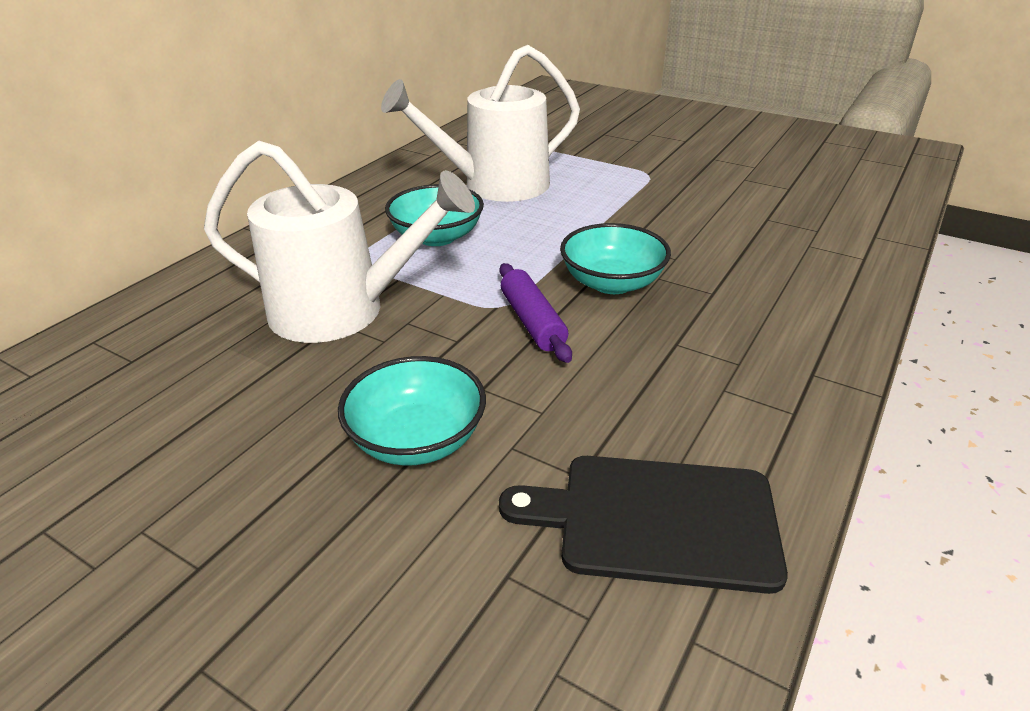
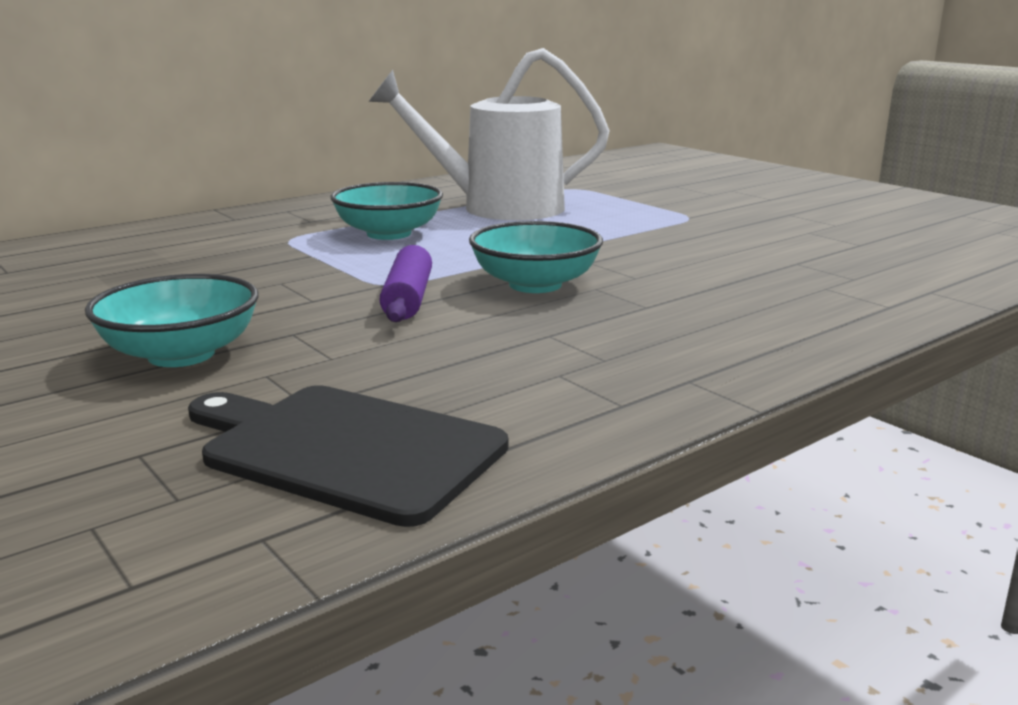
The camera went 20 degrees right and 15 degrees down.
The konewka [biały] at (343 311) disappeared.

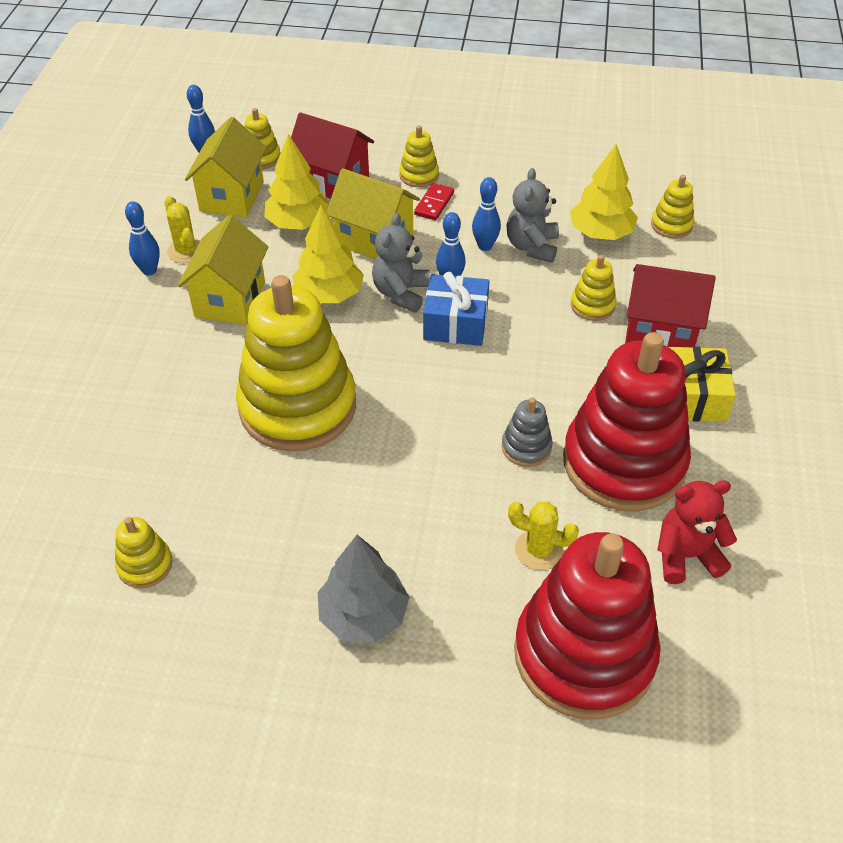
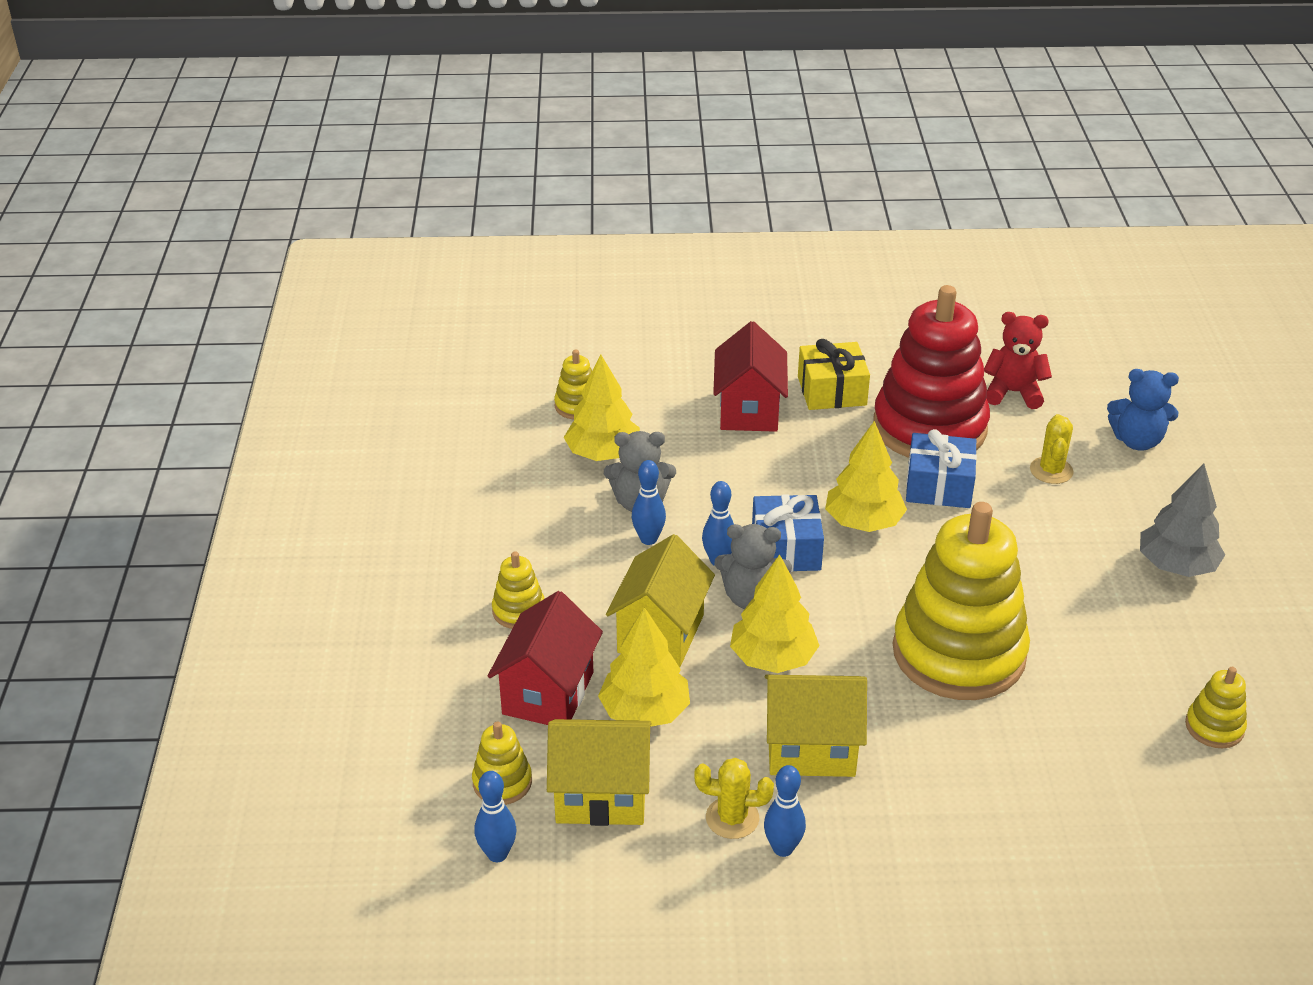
The camera went 100 degrees left and 10 degrees down.
The kaktus [żółty] at (186 251) turned 45 degrees clockwise.
The kostka domina [czerwony] at (434 204) disappeared.
The zabawka nakładanka [szary] at (526 447) was replaced by the prezent [niebieski] at (939 486).
The zabawka nakładanka [czerwony] at (584 654) was replaced by the miś [niebieski] at (1137 441).
The zabawka nakładanka [żółty] at (592 305) disappeared.
The miś [czerwony] at (686 556) turned 120 degrees clockwise.
The drzewko [żółty] at (863 522) appeared.

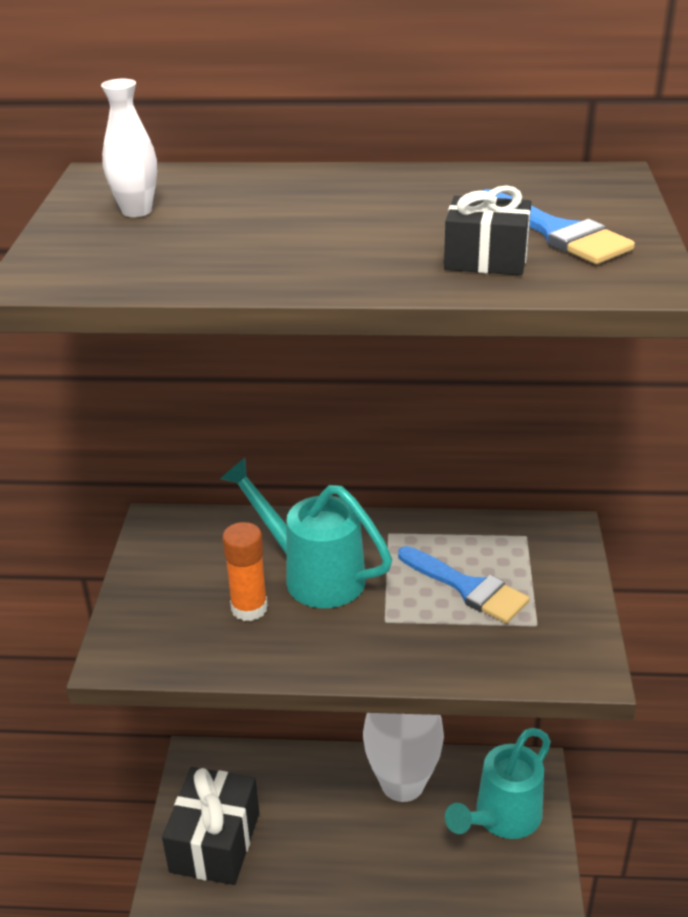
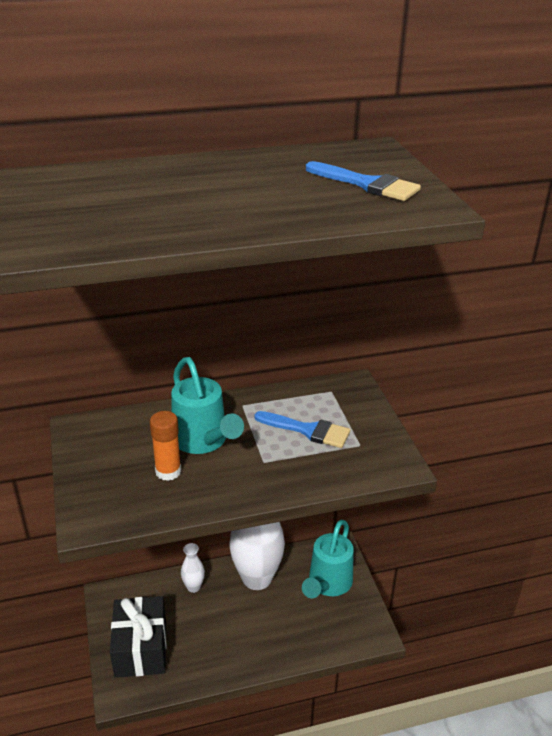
The camera went 20 degrees left and 0 degrees up.
The wazon [biały] moved from (136 211) to (193 587).
The konewka [turkusowy] at (313 575) turned 135 degrees counterclockwise.
The prezent [czarny] at (486 259) disappeared.

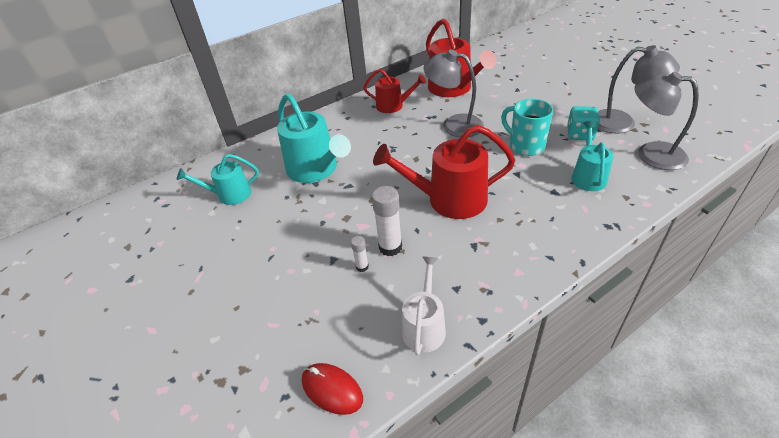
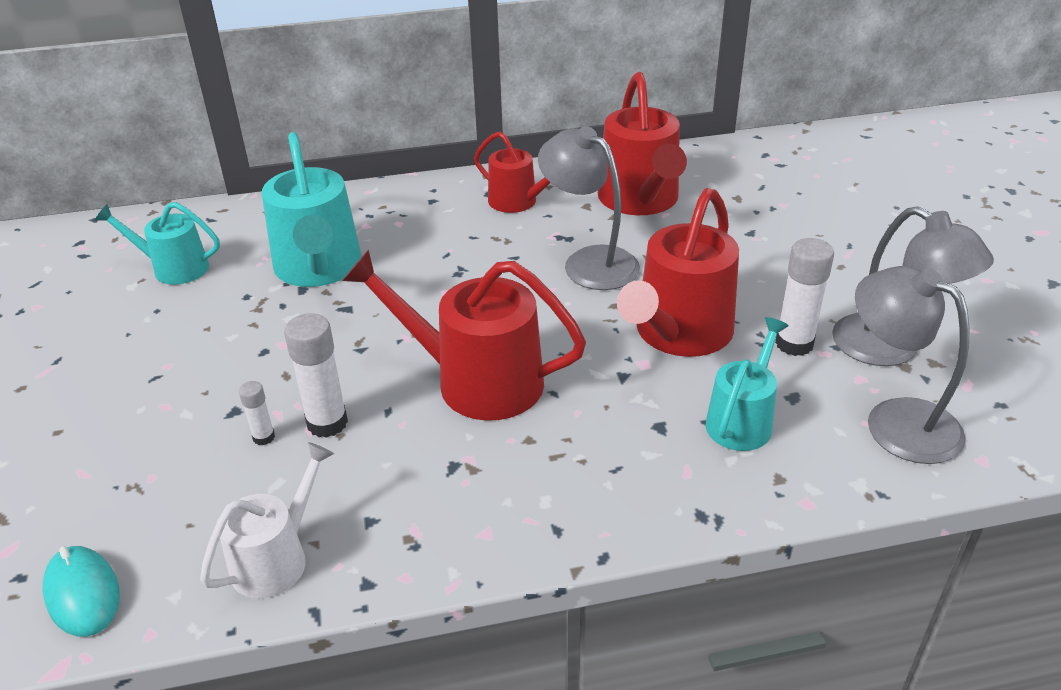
The camera went 20 degrees right and 5 degrees down.
The myszka [czerwony] at (332 390) became the myszka [turkusowy] at (82 594).
The kubek [turkusowy] at (525 146) was replaced by the konewka [czerwony] at (678 333).
The kostka do gry [turkusowy] at (580 134) was replaced by the klej w sztyfcie [biały] at (794 344).

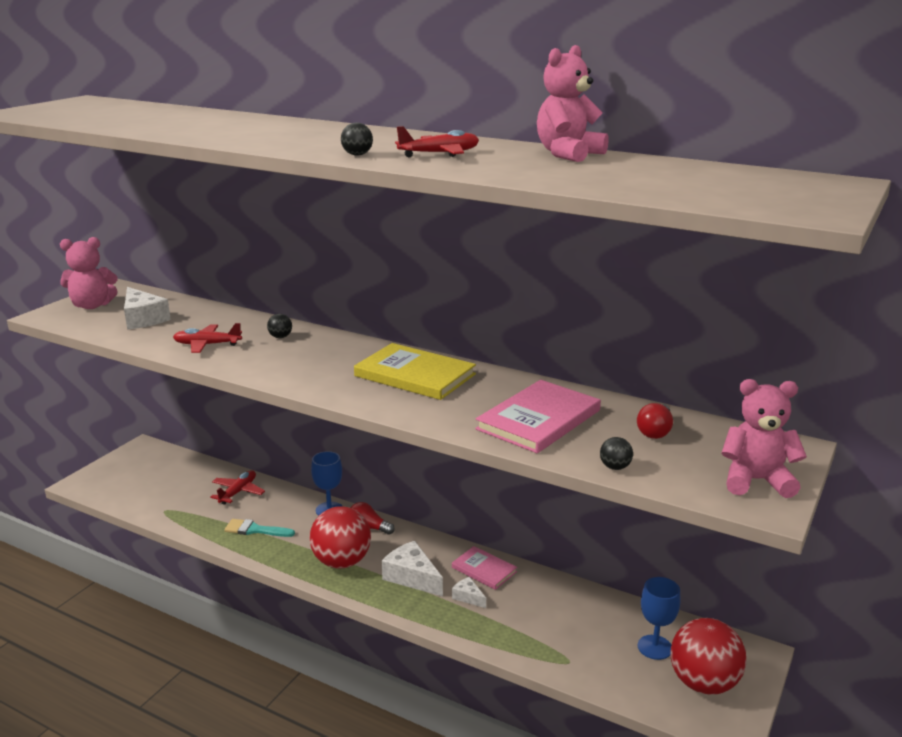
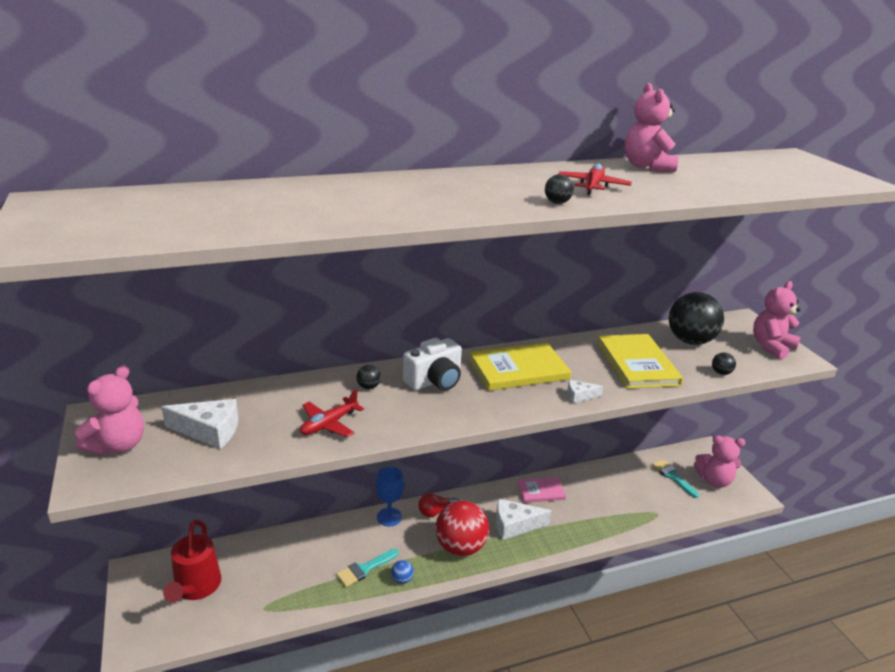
The camera went 50 degrees left and 5 degrees up.
The samolot [czerwony] at (238 492) disappeared.
The ser [biały] moved from (468 597) to (579 396).
The książka [różowy] at (539 420) became the książka [żółty] at (637 363).
The żarówka [czerwony] at (655 431) was replaced by the piłka [czarny] at (690 341).
The kielich [niebieski] at (654 647) was replaced by the pędzel [turkusowy] at (673 477).
The piłka [czerwony] at (703 683) was replaced by the miś [różowy] at (714 480).
The konewka [czerwony] at (196 588) appeared.
The piłka [niebieski] at (402 579) appeared.
The aparat fotograficzny [biały] at (434 381) appeared.

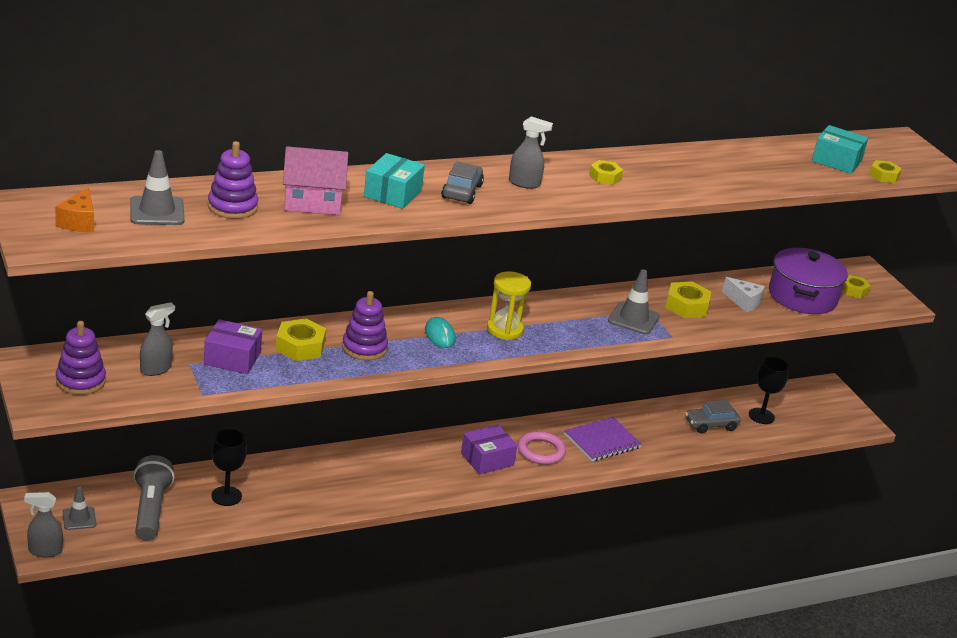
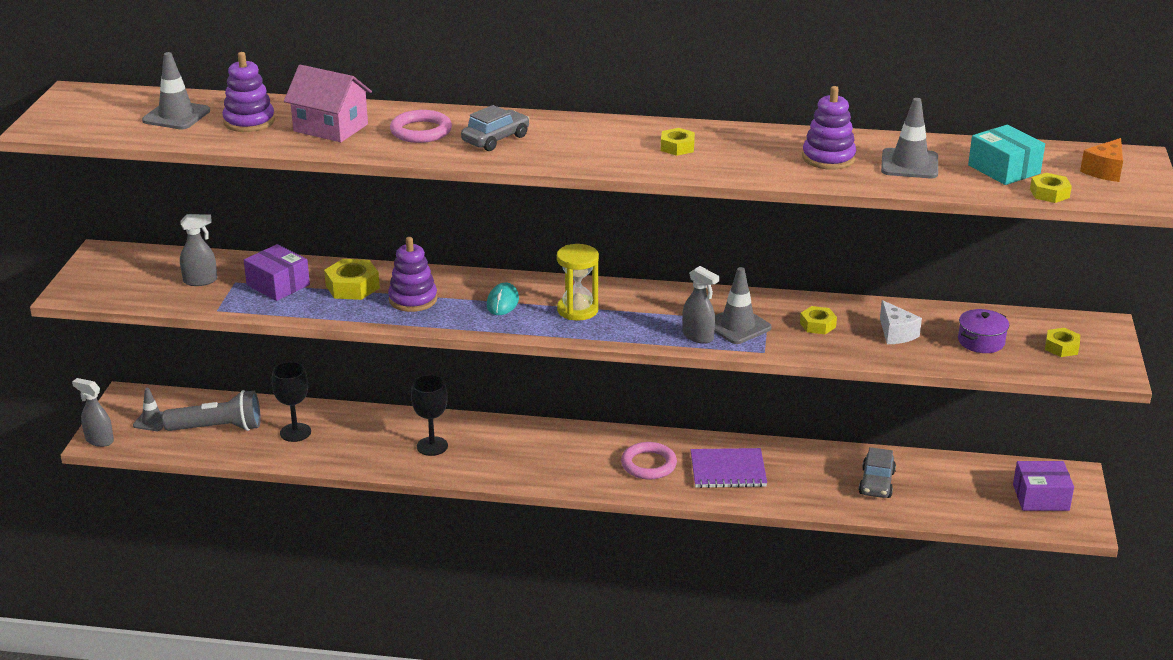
The camera went 35 degrees right and 0 degrees up.
The ser [pomarańczowy] moved from (78 222) to (1104 171).
The zabawka nakładanka [fioletowy] moved from (80 381) to (828 158).
The latarka [szary] at (150 509) turned 60 degrees clockwise.
The pudełko [turkusowy] at (392 193) was replaced by the pierścień [różowy] at (421 131).
The pudełko [fioletowy] moved from (487 459) to (1040 497).
The spryskiwacz [szary] moved from (524 183) to (698 336).
The nakrętka [żółty] at (686 306) changed to 0.63 times the size.
The samochód [szary] at (710 425) turned 90 degrees counterclockwise.
The kielich [czarny] moved from (761 416) to (432 446).
The garnek [fioletowy] at (802 296) changed to 0.53 times the size.
The pachołek [szary] at (909 164) appeared.

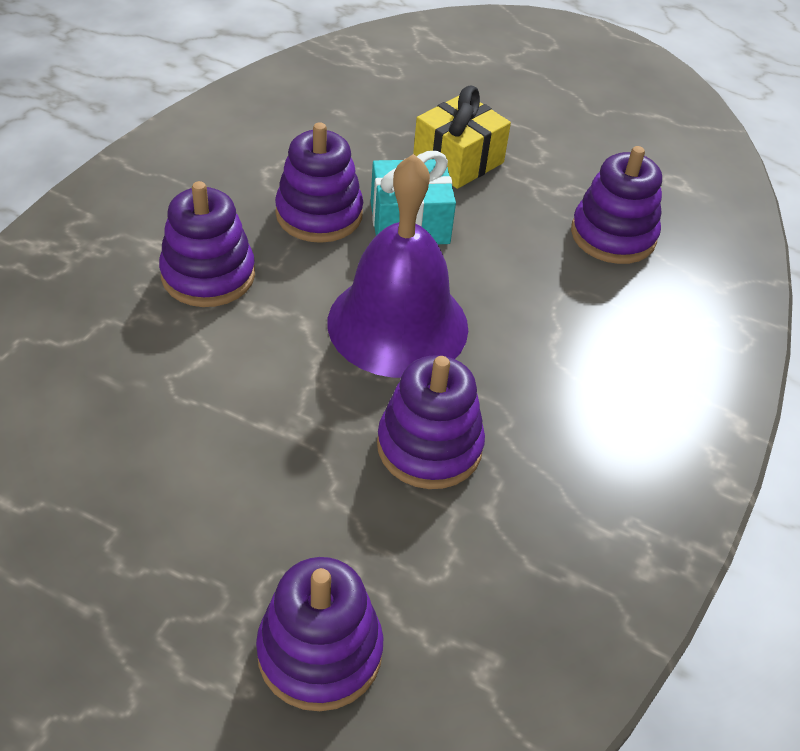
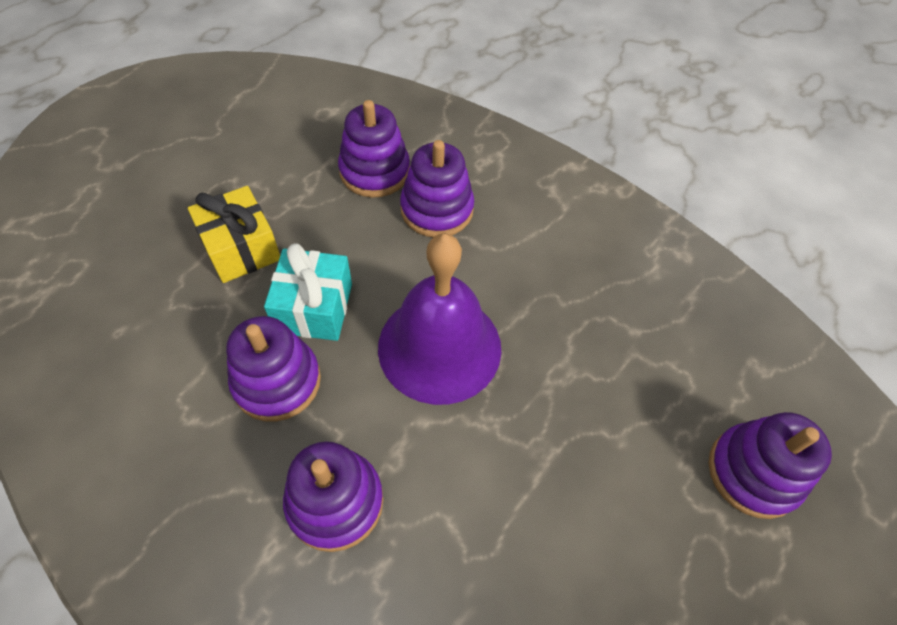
The camera went 75 degrees left and 10 degrees up.
The zabawka nakładanka [fioletowy] moved from (429 446) to (437 209).

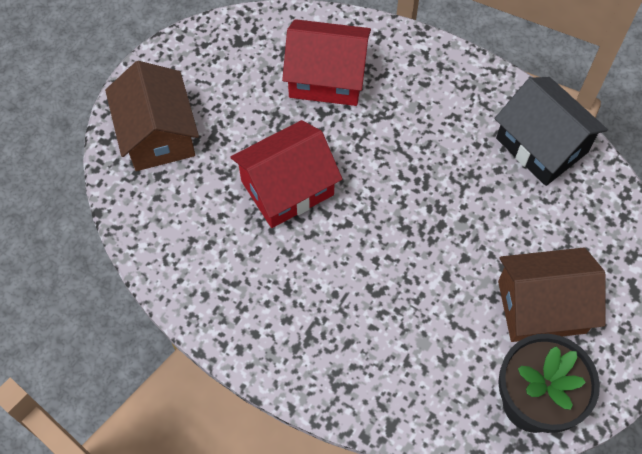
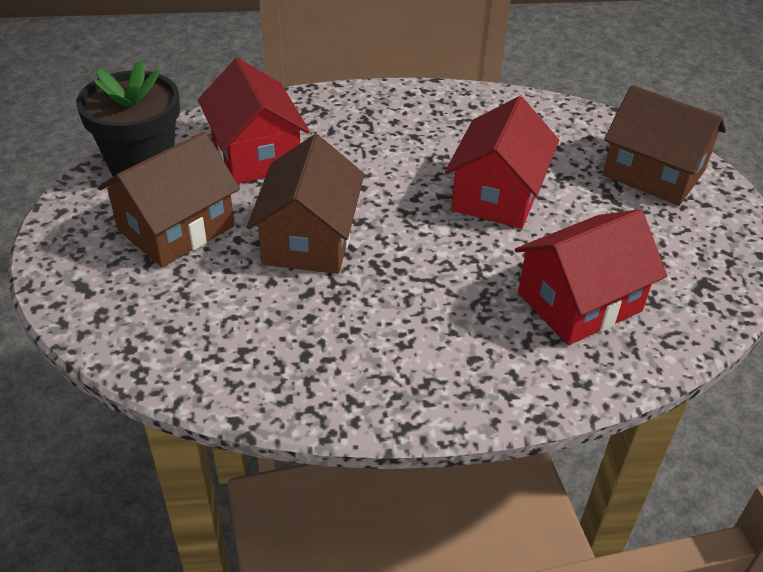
The camera went 140 degrees right and 20 degrees down.
The domek [czarny] at (541 145) disappeared.
The domek [czerwony] at (256 154) appeared.
The domek [brązowy] at (309 239) appeared.

